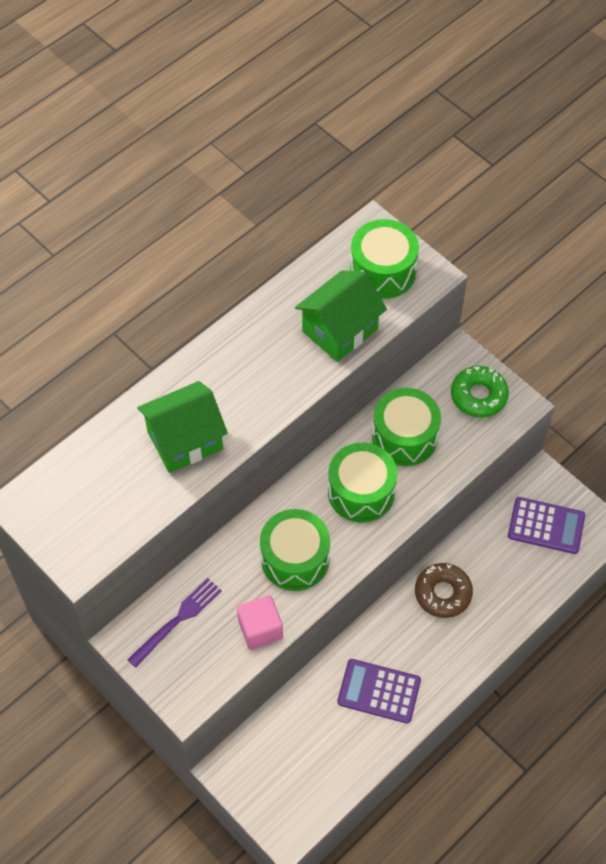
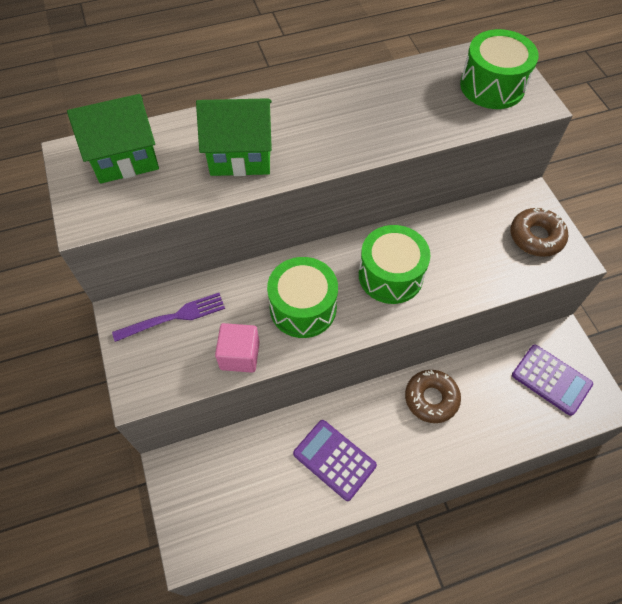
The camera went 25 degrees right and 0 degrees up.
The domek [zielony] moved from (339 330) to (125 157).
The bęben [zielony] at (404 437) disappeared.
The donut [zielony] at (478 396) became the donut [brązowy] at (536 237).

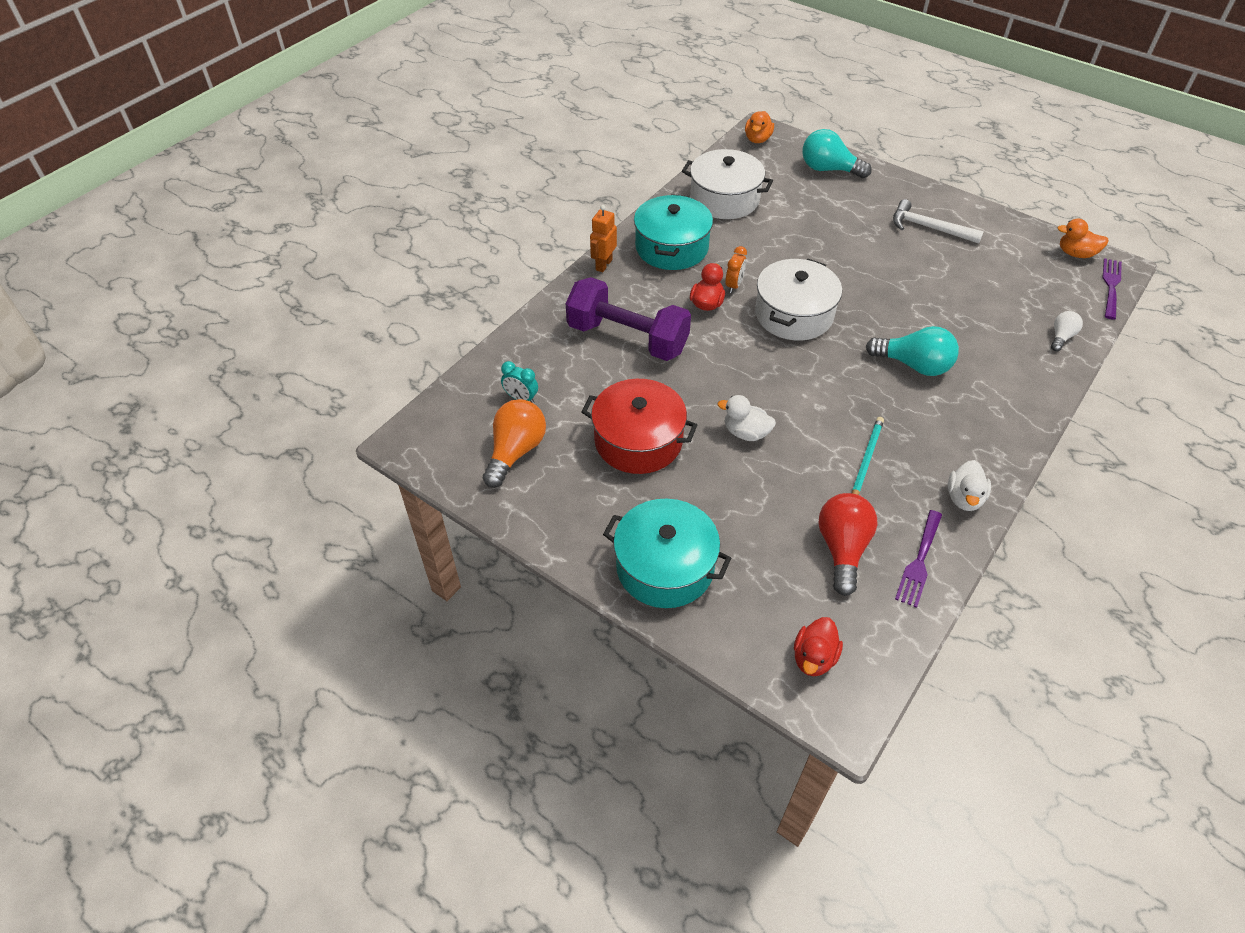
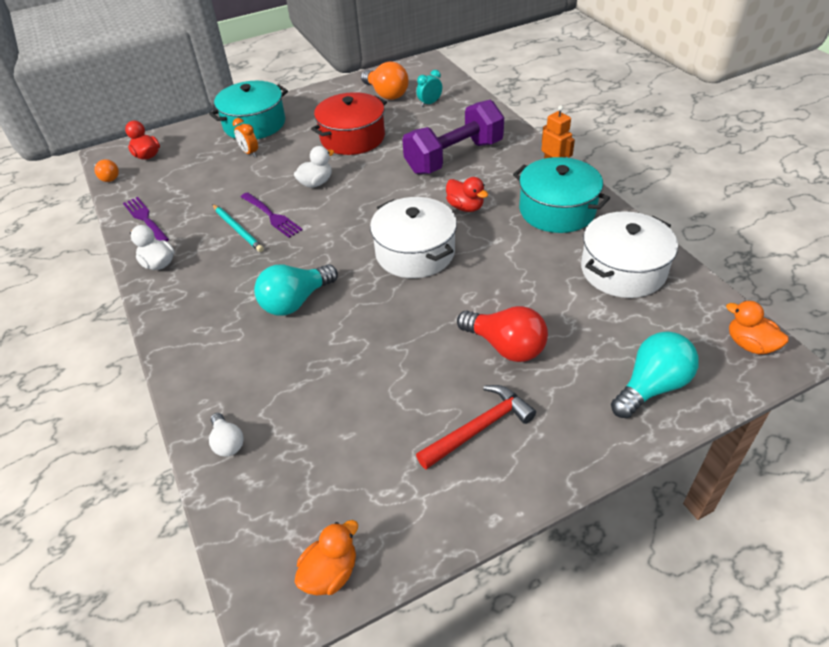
The camera went 120 degrees right and 5 degrees down.
The budzik [pomarańczowy] moved from (734 285) to (249 153).
The żarówka [czerwony] moved from (842 549) to (505 346).
The młotek [biały] at (929 228) became the młotek [czerwony] at (479 428).
The widelec [fioletowy] moved from (1111 286) to (272 216).
The żarówka [pomarańczowy] at (108 177) appeared.

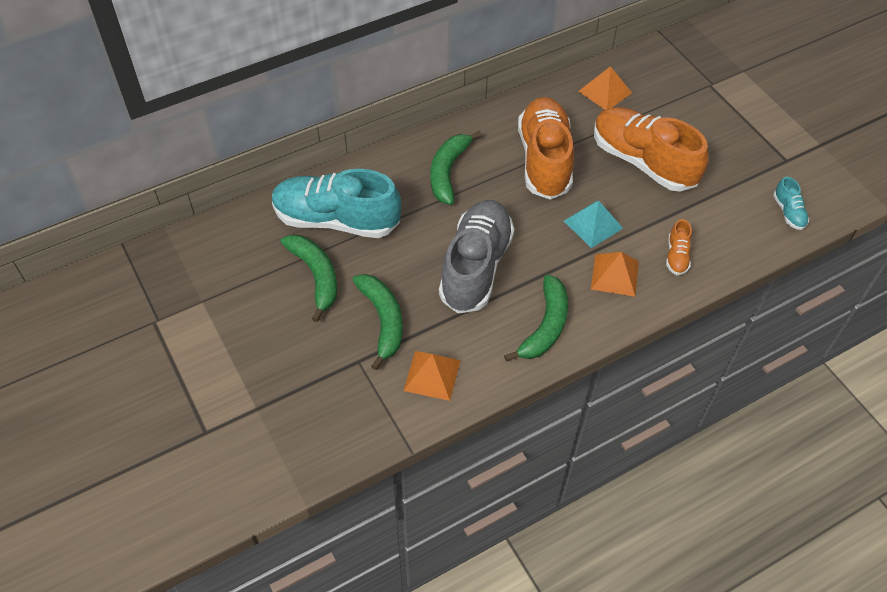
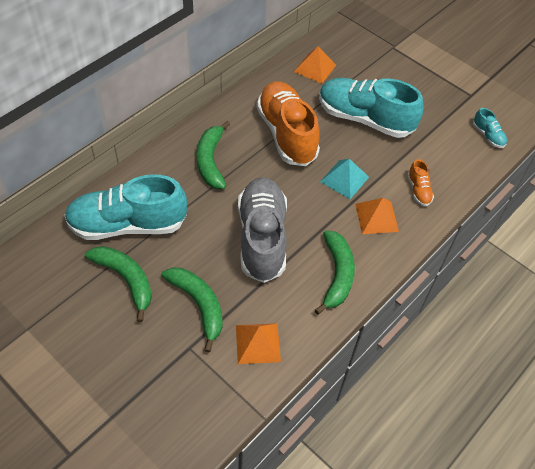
The camera went 20 degrees left and 0 degrees up.
The but [pomarańczowy] at (643 162) became the but [turkusowy] at (365 119).

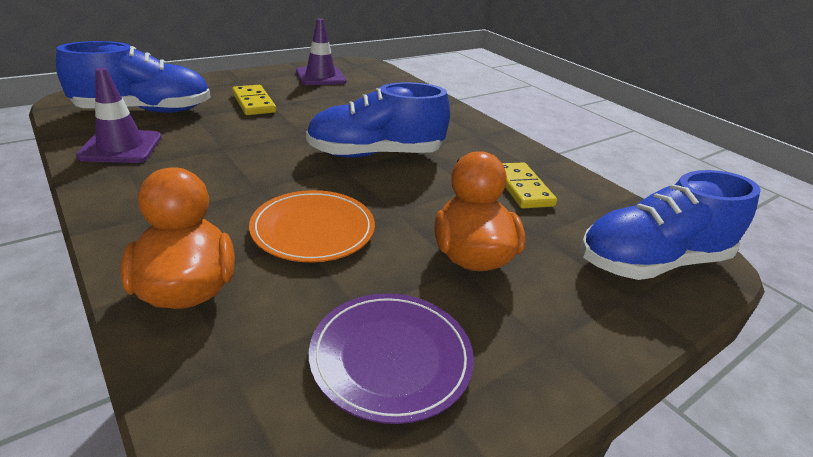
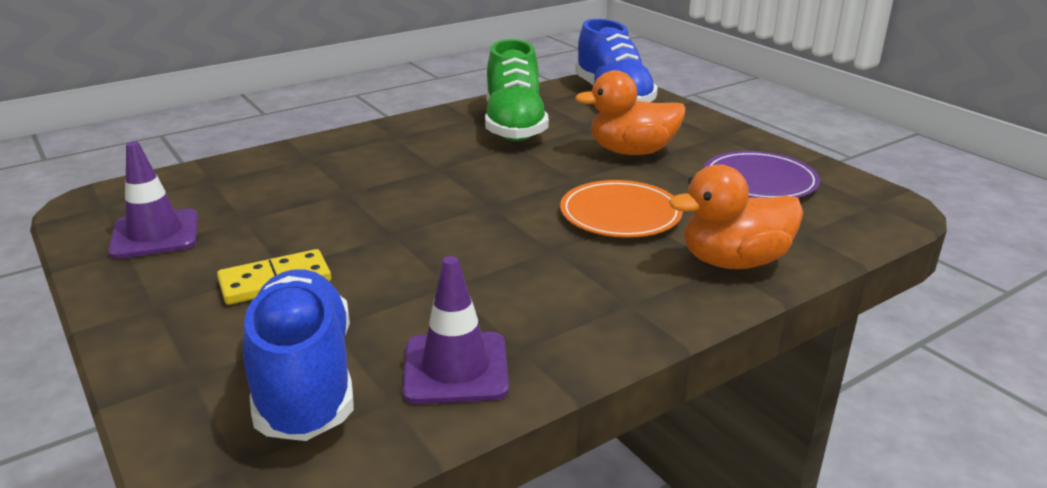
The camera went 85 degrees left and 5 degrees down.
The but [niebieski] at (375 154) disappeared.
The kostka domina [żółty] at (522 188) was replaced by the but [zielony] at (514 126).

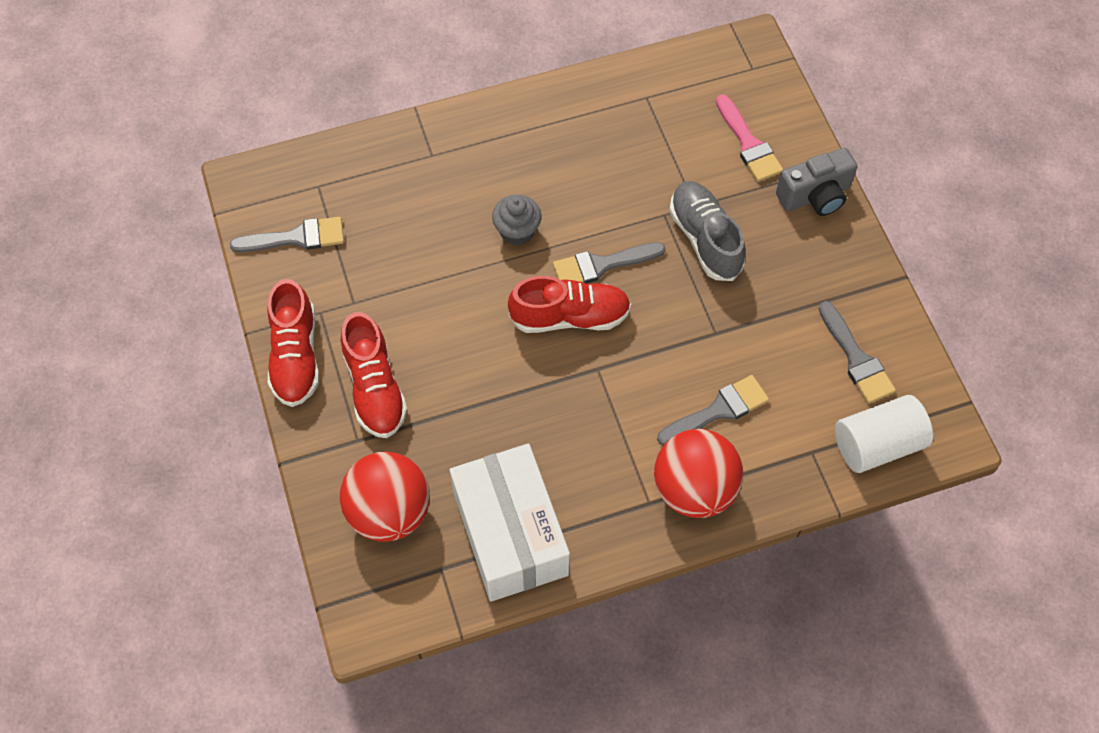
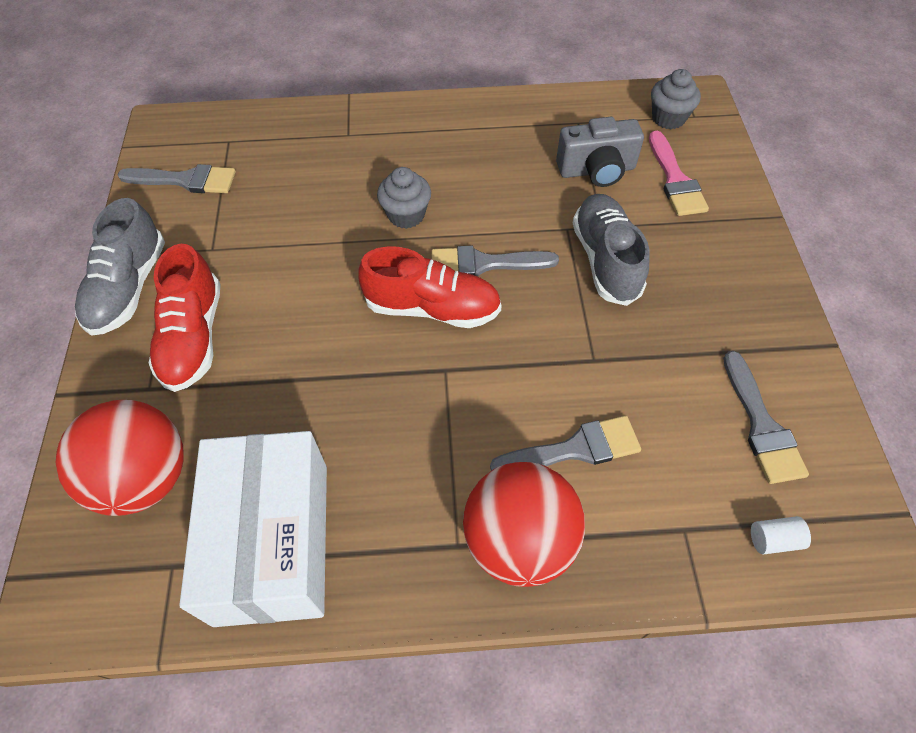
The camera went 15 degrees right and 5 degrees down.
The but [czerwony] at (295 356) became the but [szary] at (128 288).
The aparat fotograficzny [szary] moved from (815 196) to (596 170).
The walec [biały] at (877 444) changed to 0.43 times the size.
The muffinka [szary] at (668 118) appeared.

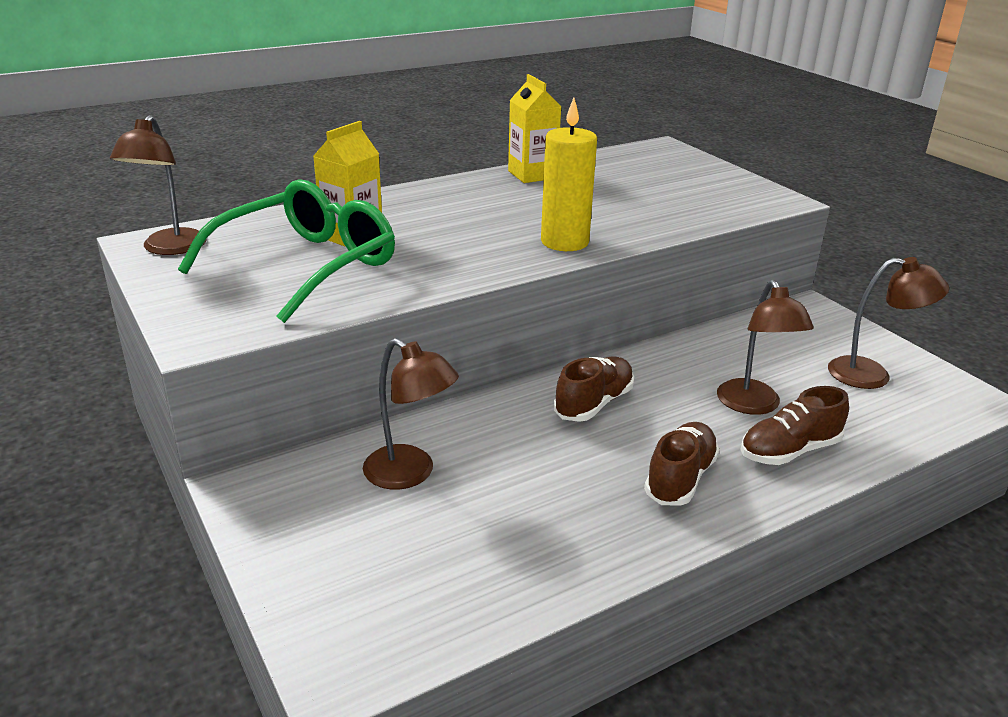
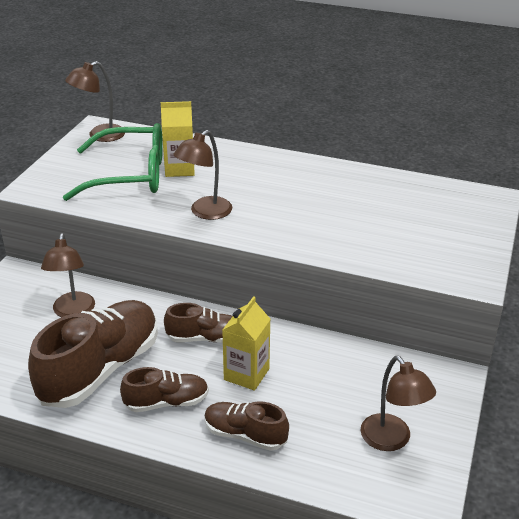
The camera went 50 degrees right and 5 degrees up.
The karton mleka [żółty] moved from (532 175) to (246 374).
The świeca [żółty] at (564 242) disappeared.
The lampka [brązowy] moved from (753 405) to (205 212).
The but [brązowy] at (100 369) appeared.

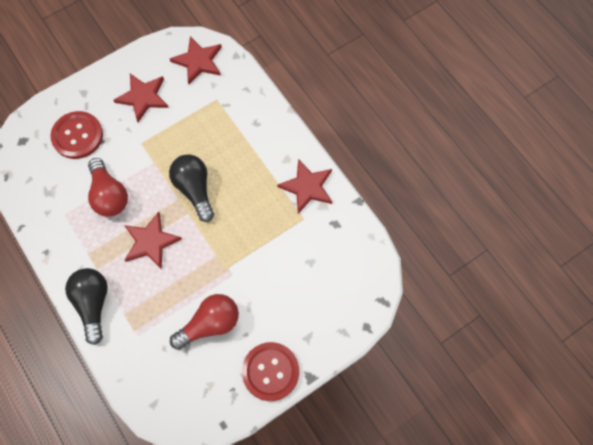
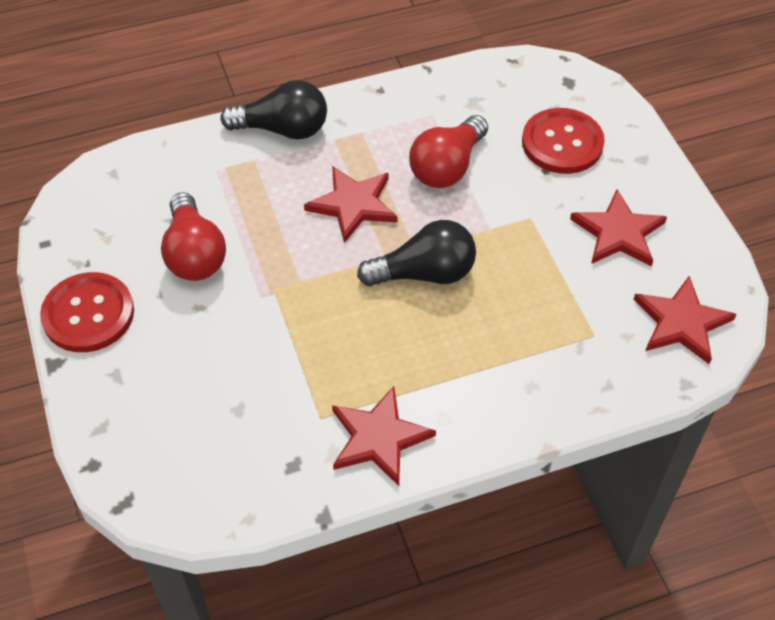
The camera went 105 degrees right and 15 degrees down.
The żarówka [czerwony] at (109 195) turned 45 degrees counterclockwise.

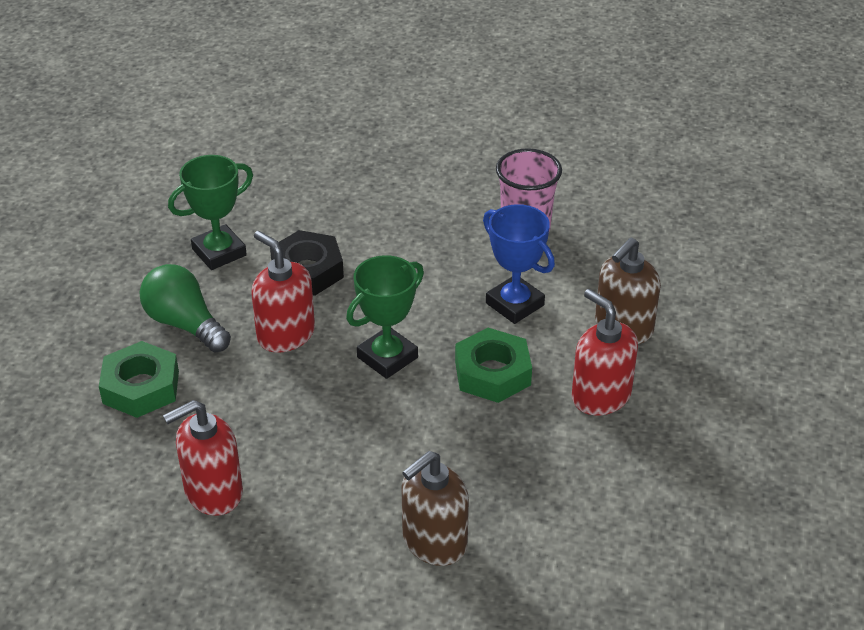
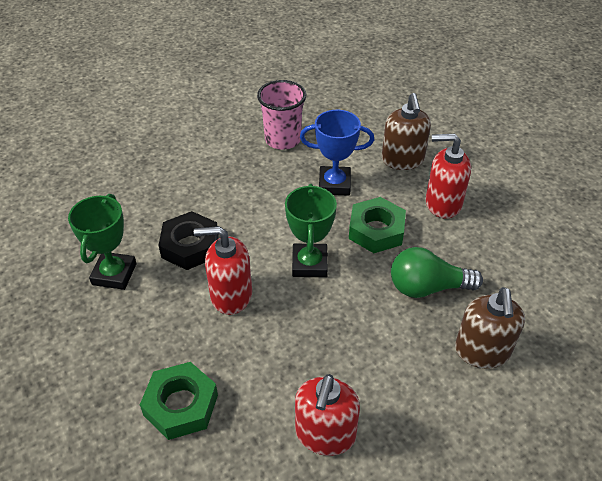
The camera went 45 degrees left and 5 degrees up.
The żarówka [zielony] moved from (185 324) to (427 287).

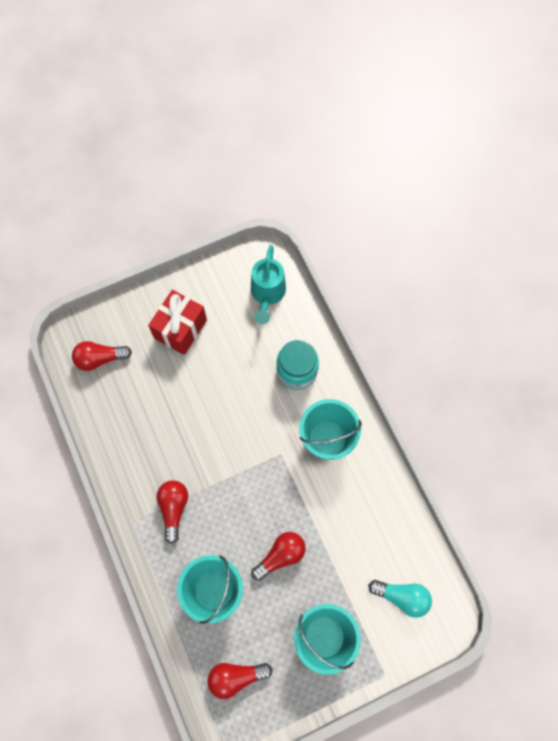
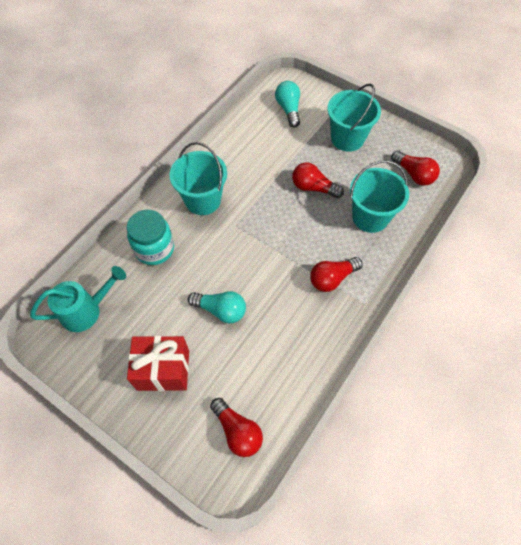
The camera went 120 degrees left and 10 degrees down.
The żarówka [turkusowy] at (221 310) appeared.

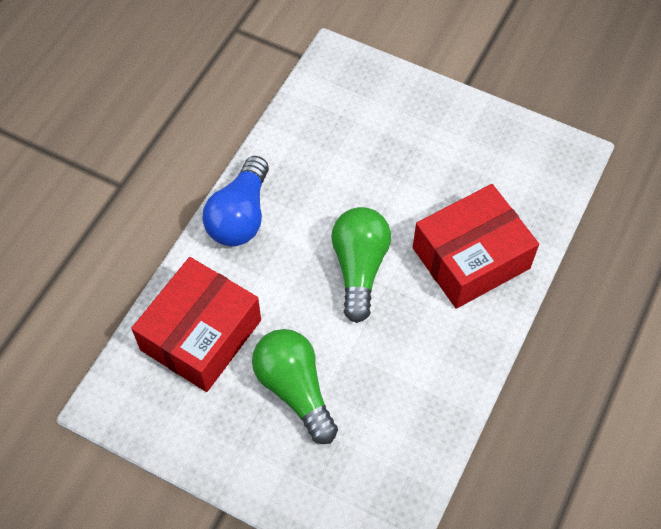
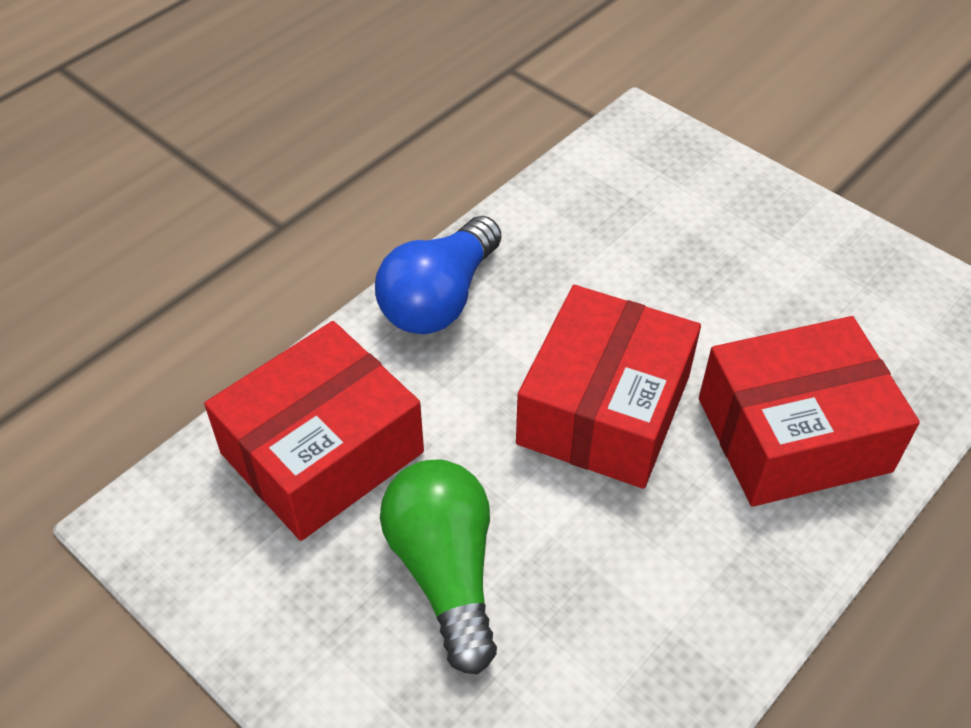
The camera went 15 degrees right and 10 degrees down.
The żarówka [zielony] at (359 268) was replaced by the pudełko [czerwony] at (604 409).

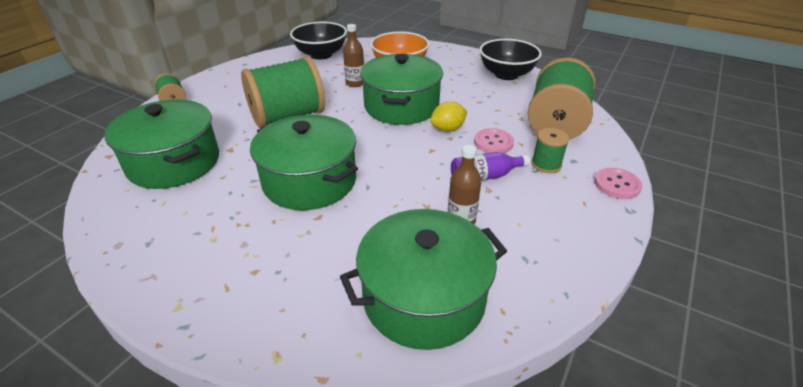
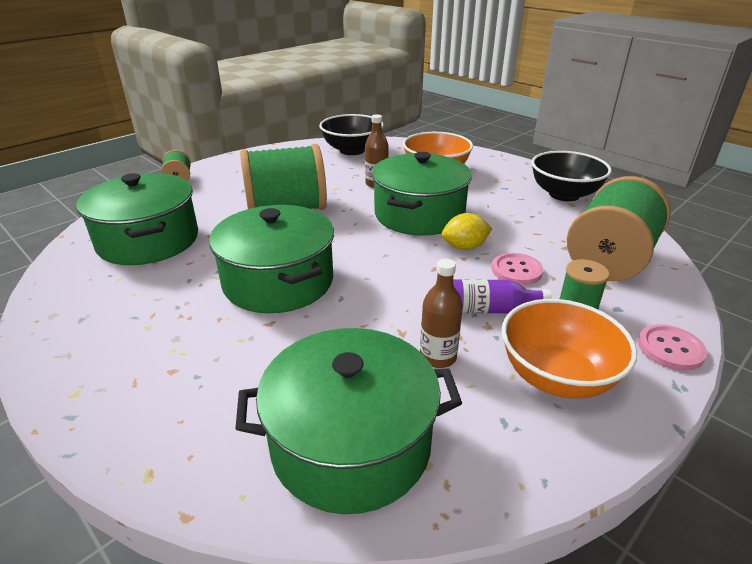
The camera went 15 degrees right and 5 degrees down.
The miska [pomarańczowy] at (556 377) appeared.

